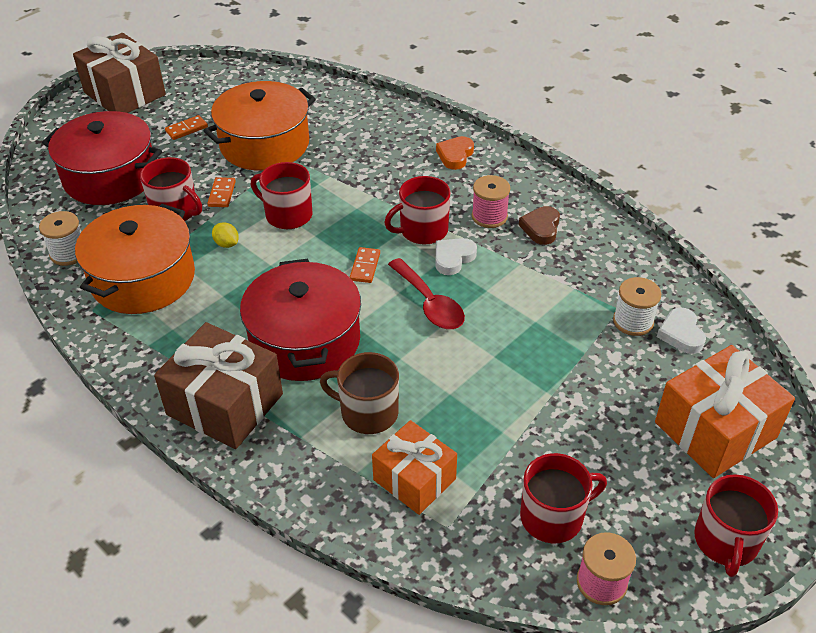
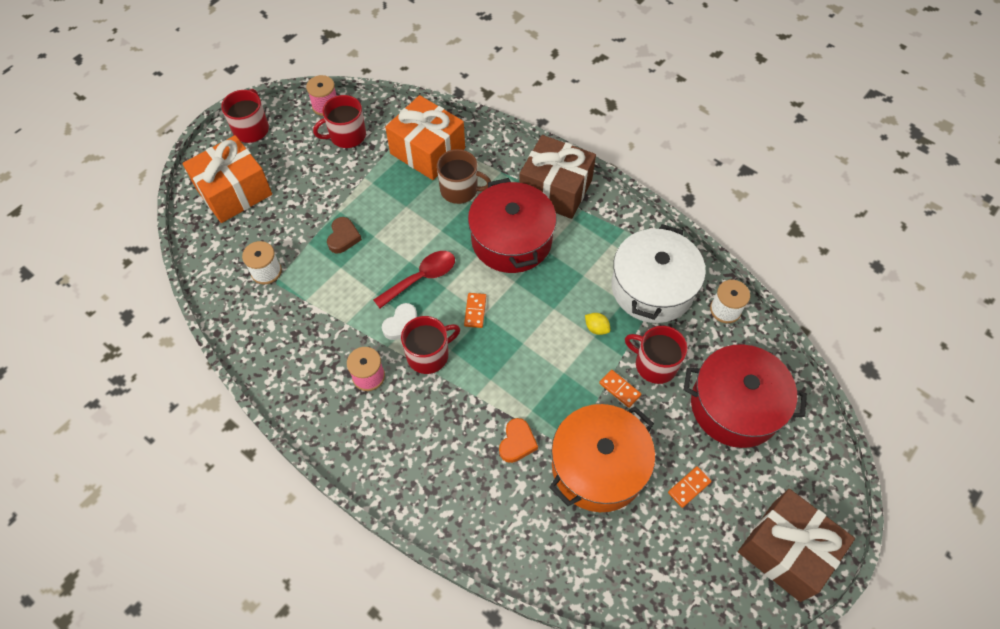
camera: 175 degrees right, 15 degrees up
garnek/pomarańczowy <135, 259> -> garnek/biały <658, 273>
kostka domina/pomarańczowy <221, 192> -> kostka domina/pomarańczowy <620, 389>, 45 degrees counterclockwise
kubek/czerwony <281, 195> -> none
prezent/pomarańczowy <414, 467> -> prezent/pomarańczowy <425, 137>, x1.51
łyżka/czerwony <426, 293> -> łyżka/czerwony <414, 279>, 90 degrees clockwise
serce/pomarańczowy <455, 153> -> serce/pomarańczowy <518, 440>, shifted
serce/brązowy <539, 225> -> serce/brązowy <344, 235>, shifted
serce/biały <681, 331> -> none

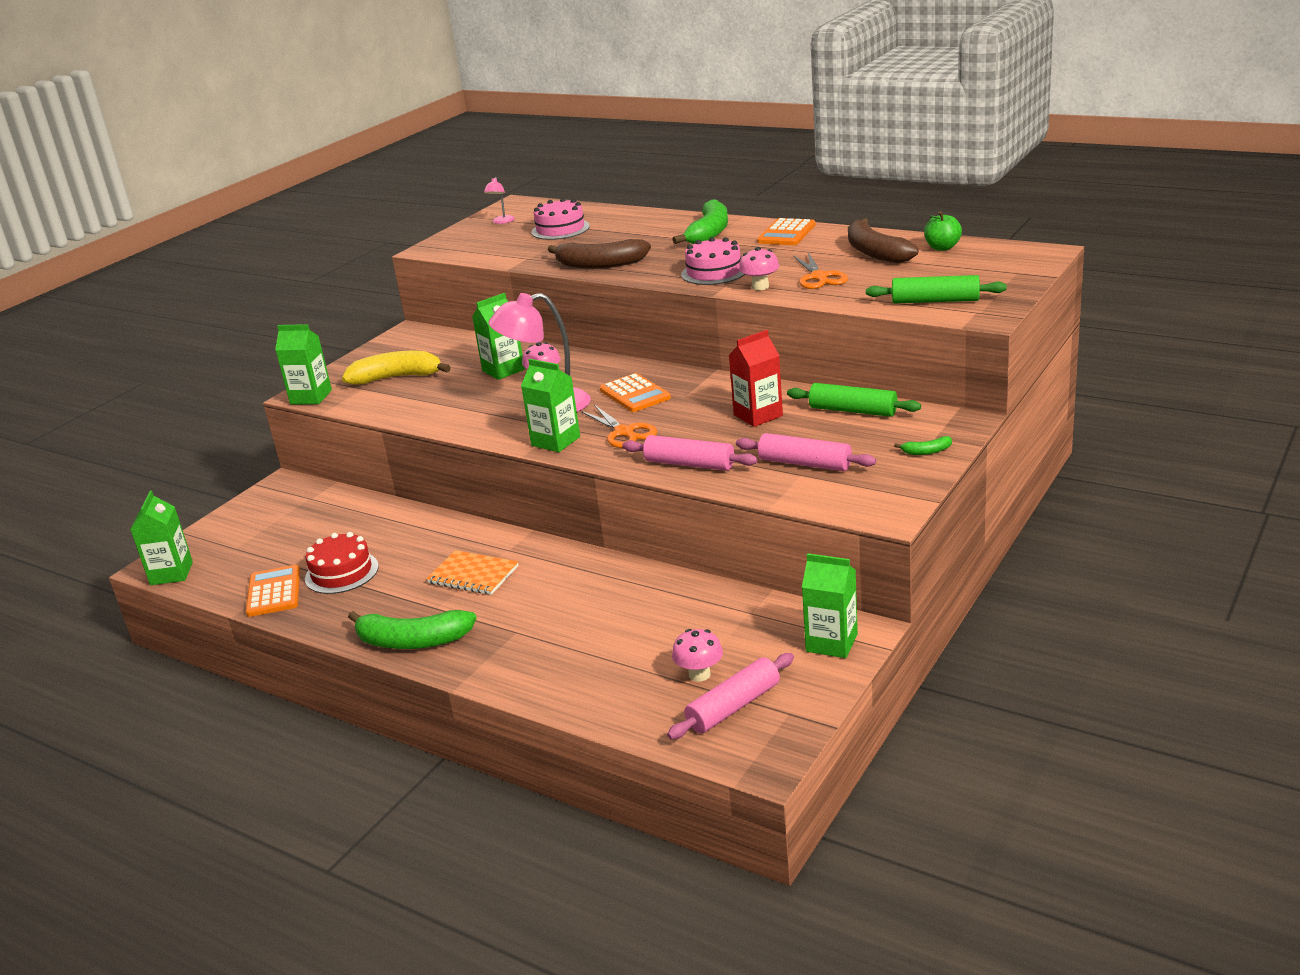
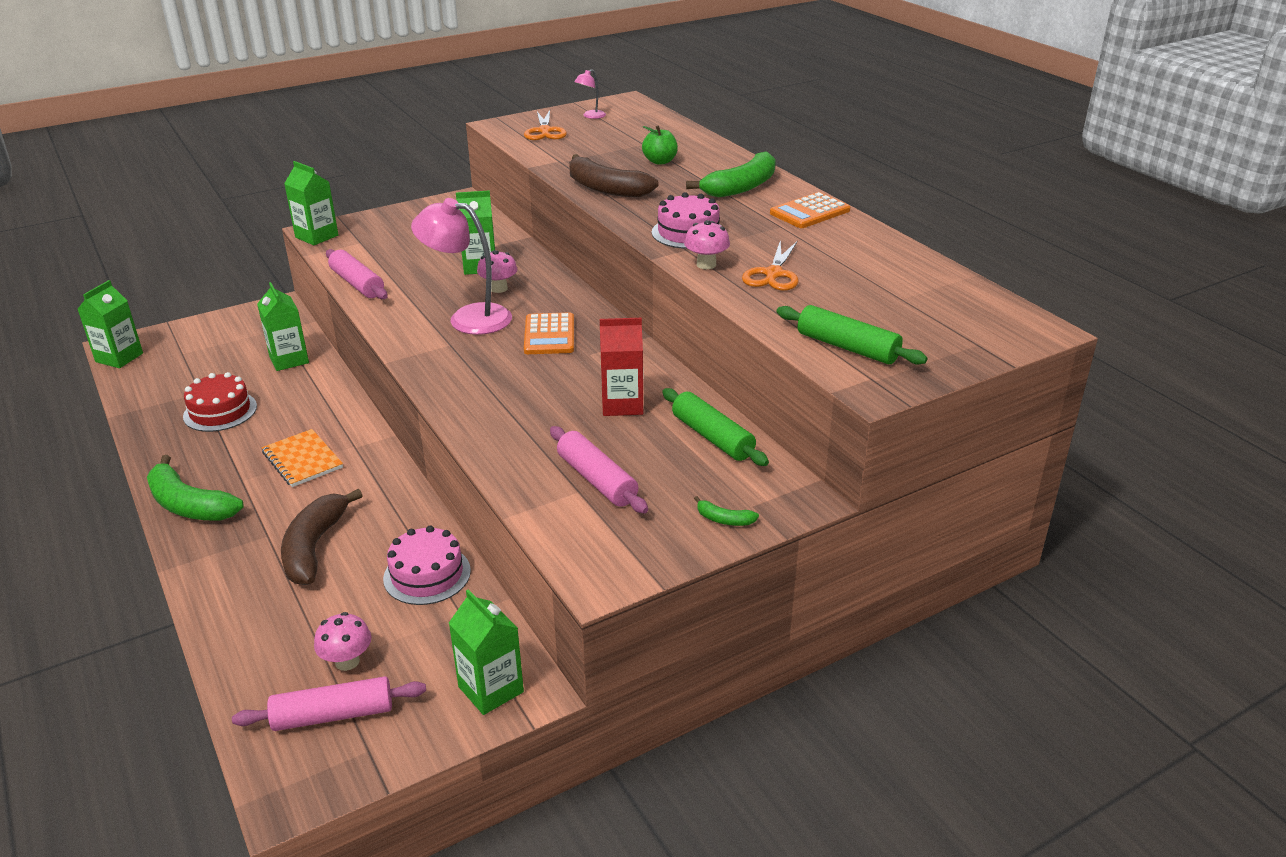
camera: 25 degrees right, 5 degrees up
kalkulator/pomarańczowy <273, 591> -> none
banan/żółty <396, 368> -> none
karton mleka/zielony <550, 405> -> karton mleka/zielony <283, 326>, shifted
tort/różowy <560, 219> -> tort/różowy <427, 565>, shifted
nożyczki/pomarańczowy <619, 426> -> nożyczki/pomarańczowy <545, 125>, shifted
wałek do ciasta/różowy <690, 453> -> wałek do ciasta/różowy <357, 274>, shifted
banan/brązowy <883, 240> -> banan/brązowy <322, 537>, shifted
jabłko/zielony <943, 231> -> jabłko/zielony <660, 145>, shifted

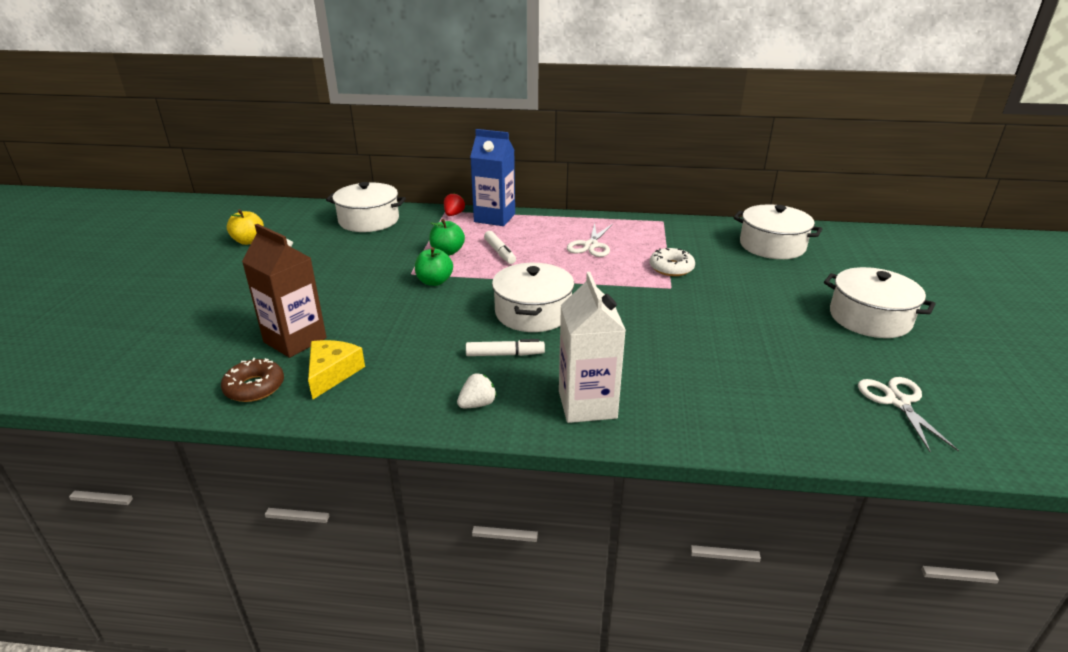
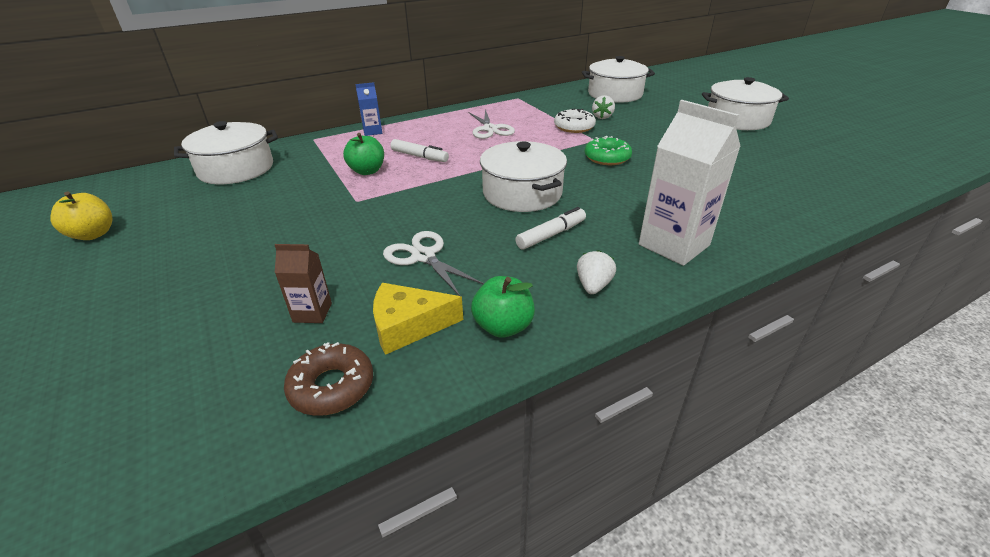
camera: 35 degrees left, 5 degrees up
karton mleka/brązowy <284, 291> -> karton mleka/brązowy <303, 283>, x0.51
ser/żółty <336, 369> -> ser/żółty <418, 319>, 75 degrees counterclockwise
jabłko/zielony <434, 266> -> jabłko/zielony <503, 307>, shifted
truskawka/czerwony <454, 204> -> none
karton mleka/niebieski <492, 177> -> karton mleka/niebieski <368, 109>, x0.51
nożyczki/biały <908, 414> -> nożyczki/biały <433, 263>, shifted
none -> donut/zielony <608, 150>
none -> truskawka/biały <603, 107>

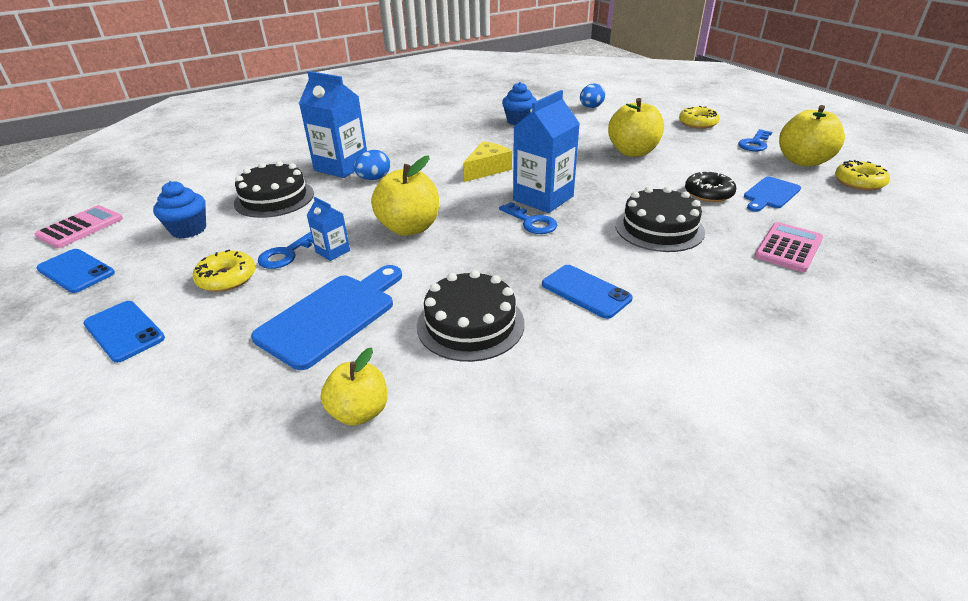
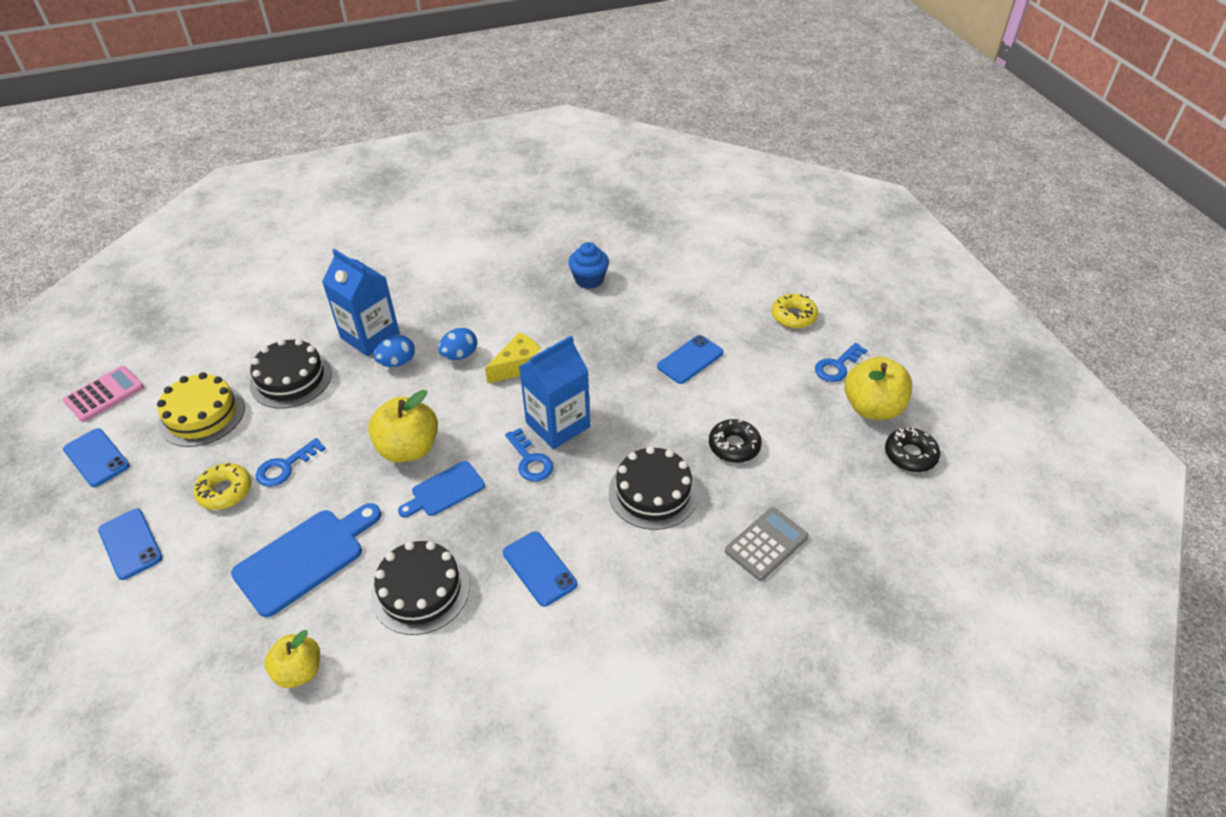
camera: 10 degrees right, 10 degrees up
muffinka/niebieski <179, 209> -> tort/żółty <201, 409>
karton mleka/niebieski <328, 229> -> none
jajko/niebieski <592, 95> -> jajko/niebieski <457, 344>, shifted
jabłko/żółty <636, 127> -> telefon/niebieski <690, 359>
deska do krojenia/niebieski <772, 194> -> deska do krojenia/niebieski <441, 489>, shifted
kalkulator/różowy <788, 247> -> kalkulator/szary <767, 544>
donut/żółty <862, 175> -> donut/czarny <912, 449>

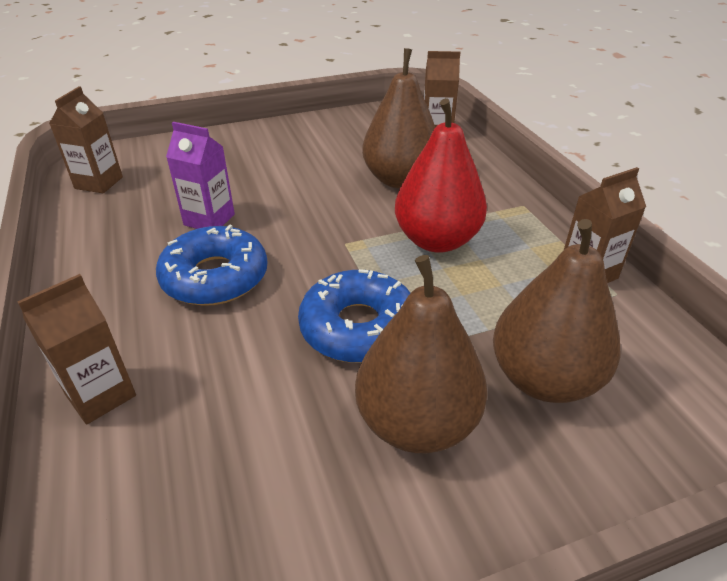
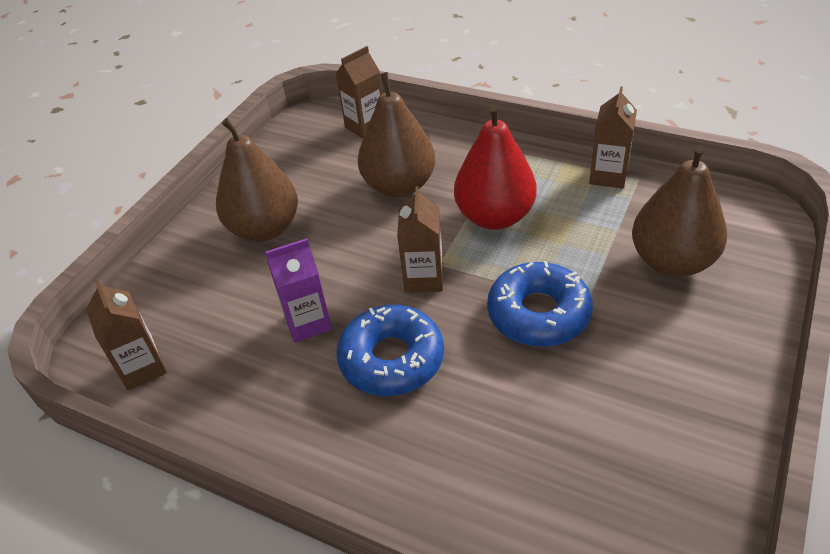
camera: 40 degrees left, 5 degrees up
karton mleka/brązowy <76, 349> -> karton mleka/brązowy <420, 239>, shifted
gruszka/brązowy <421, 354> -> gruszka/brązowy <257, 180>, shifted

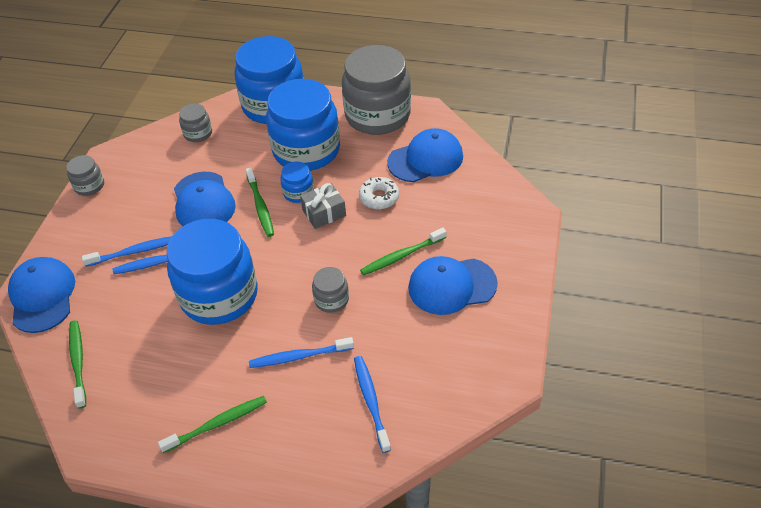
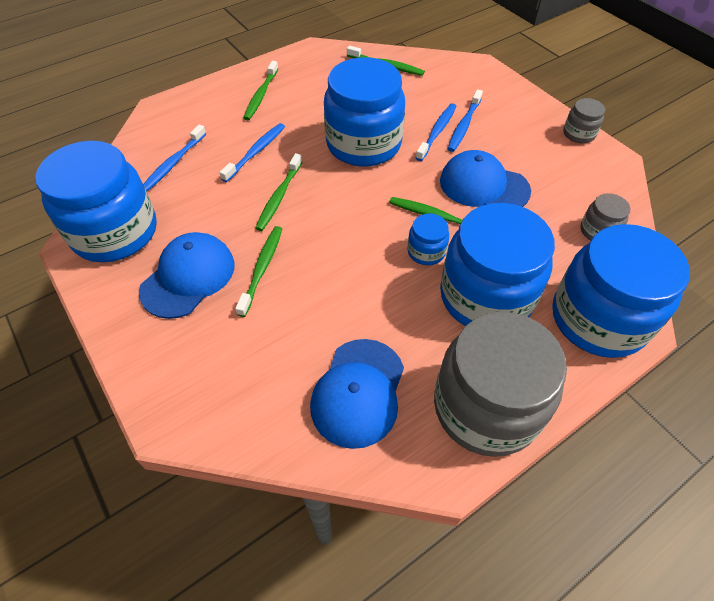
camera: 130 degrees right, 5 degrees up
czapka/niebieski <41, 295> -> none
prezent/szary <323, 206> -> none
słoik/szary <330, 290> -> szczoteczka do zębów/zielony <278, 192>
szczoteczka do zębów/niebieski <372, 404> -> szczoteczka do zębów/niebieski <174, 158>, 90 degrees clockwise
donut/biały <379, 193> -> none
none -> słoik/niebieski <96, 201>

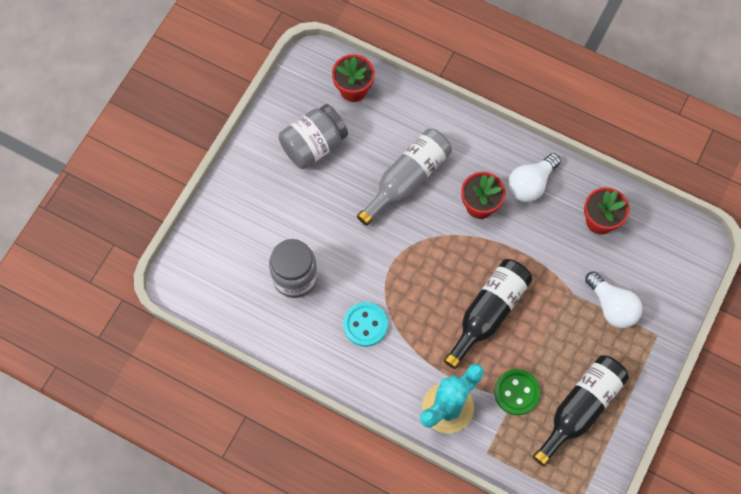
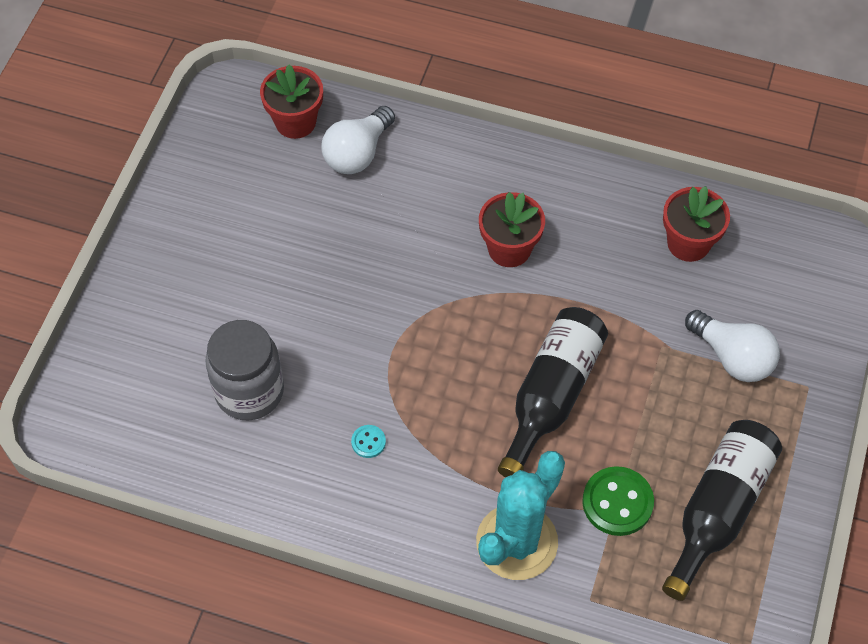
camera: 10 degrees left, 10 degrees down
słoik/szary <313, 136> -> none
guzik/turkusowy <365, 324> -> guzik/turkusowy <368, 441>, x0.50
butelka/szary <404, 177> -> none
żarówka/biały <534, 177> -> żarówka/biały <358, 140>, shifted

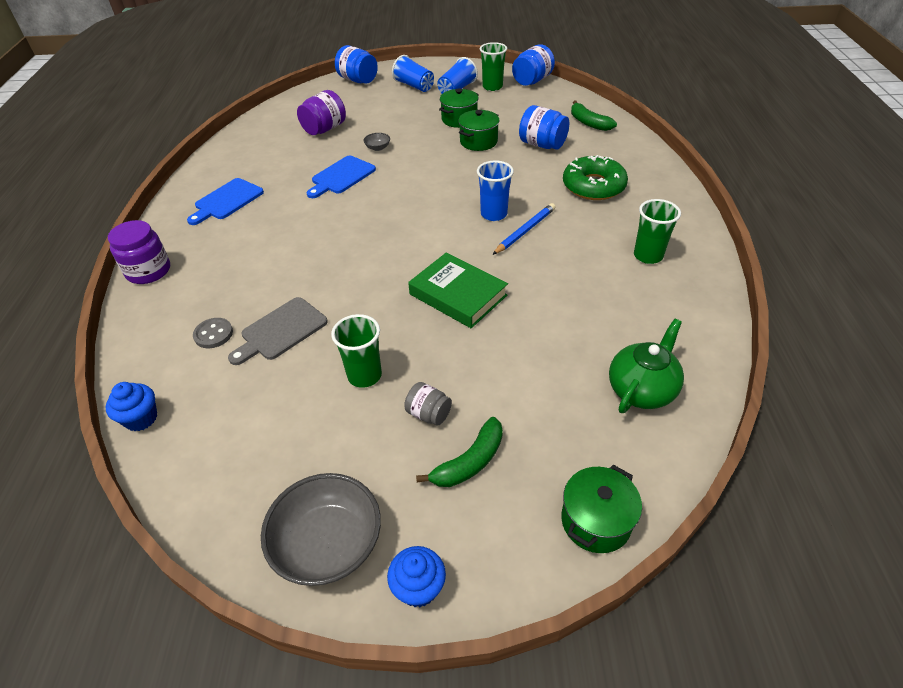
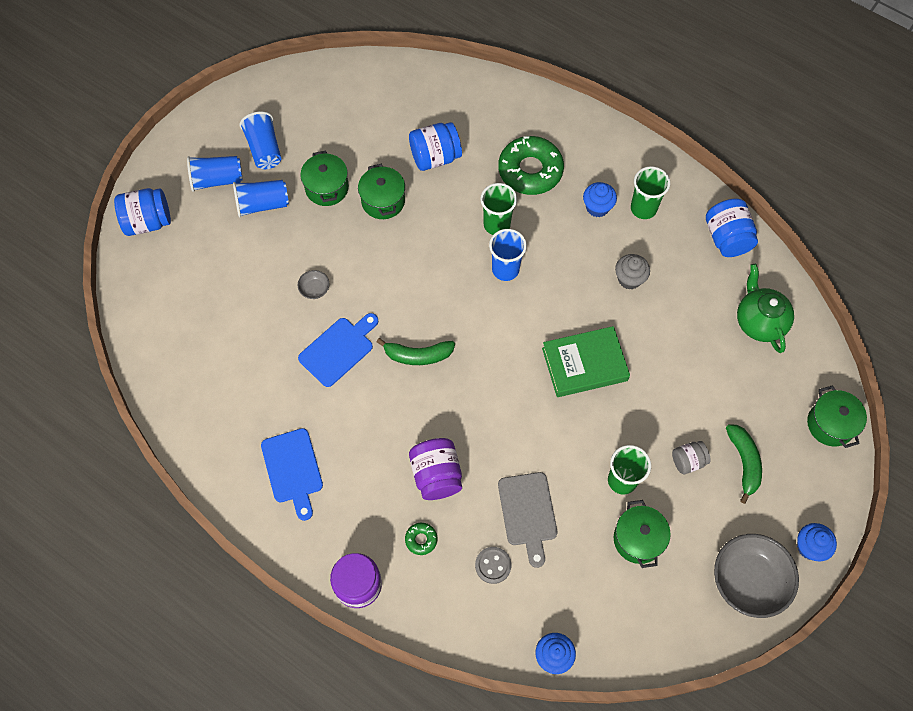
camera: 55 degrees left, 20 degrees up
słoik/fioletowy <321, 112> -> słoik/fioletowy <435, 469>, shifted
deska do krojenia/niebieski <341, 177> -> deska do krojenia/niebieski <338, 350>, 120 degrees counterclockwise
szklanka/zielony <493, 66> -> szklanka/zielony <498, 209>, shifted
ołówek/niebieski <524, 229> -> none
słoik/niebieski <533, 65> -> słoik/niebieski <732, 227>, shifted
banan/zielony <594, 116> -> banan/zielony <416, 351>, shifted
none -> szklanka/niebieski <261, 198>
none -> donut/zielony <421, 539>
none -> muffinka/niebieski <600, 199>
none -> garnek/zielony <642, 534>
none -> muffinka/szary <632, 272>

